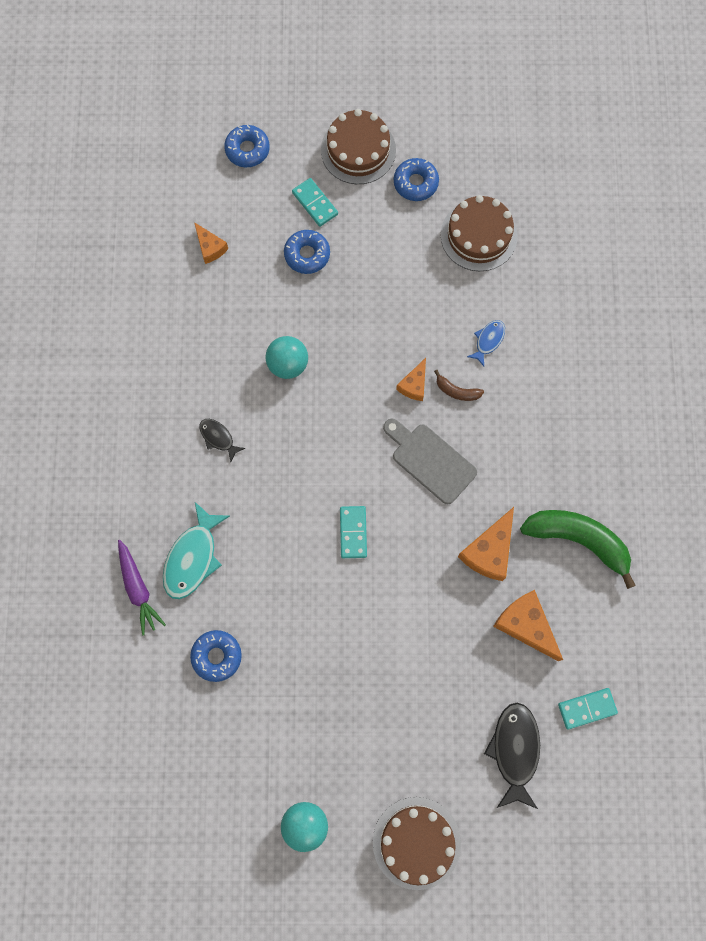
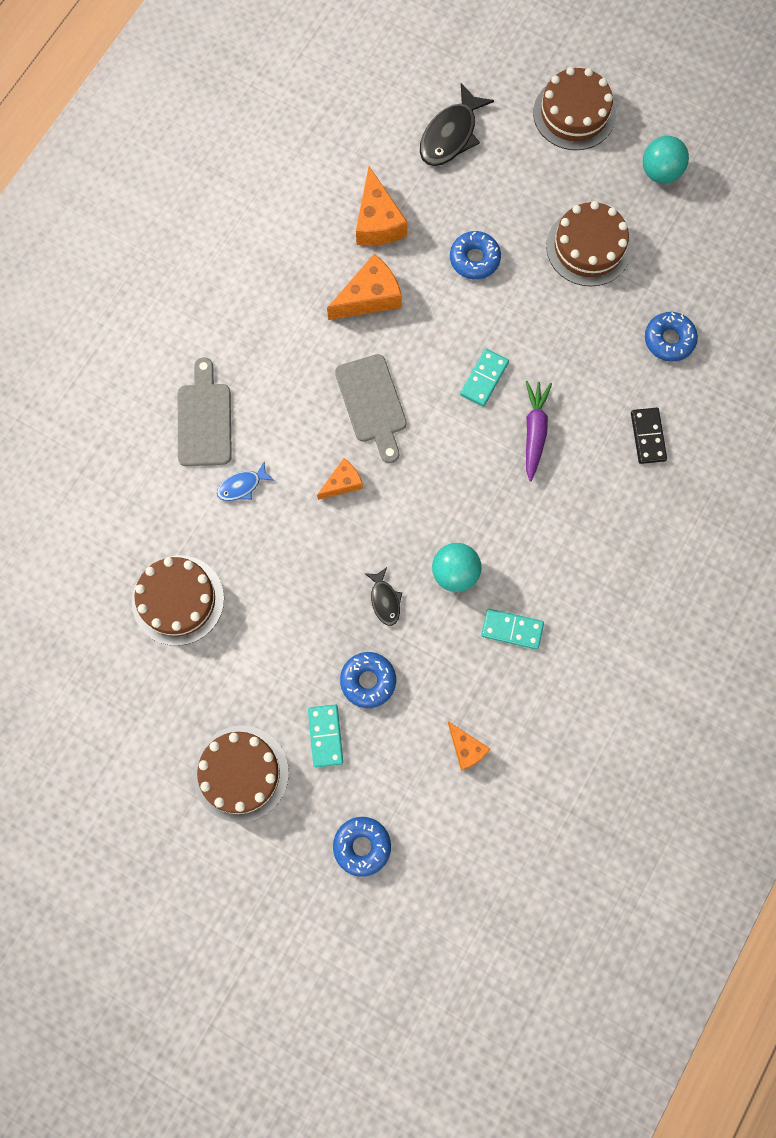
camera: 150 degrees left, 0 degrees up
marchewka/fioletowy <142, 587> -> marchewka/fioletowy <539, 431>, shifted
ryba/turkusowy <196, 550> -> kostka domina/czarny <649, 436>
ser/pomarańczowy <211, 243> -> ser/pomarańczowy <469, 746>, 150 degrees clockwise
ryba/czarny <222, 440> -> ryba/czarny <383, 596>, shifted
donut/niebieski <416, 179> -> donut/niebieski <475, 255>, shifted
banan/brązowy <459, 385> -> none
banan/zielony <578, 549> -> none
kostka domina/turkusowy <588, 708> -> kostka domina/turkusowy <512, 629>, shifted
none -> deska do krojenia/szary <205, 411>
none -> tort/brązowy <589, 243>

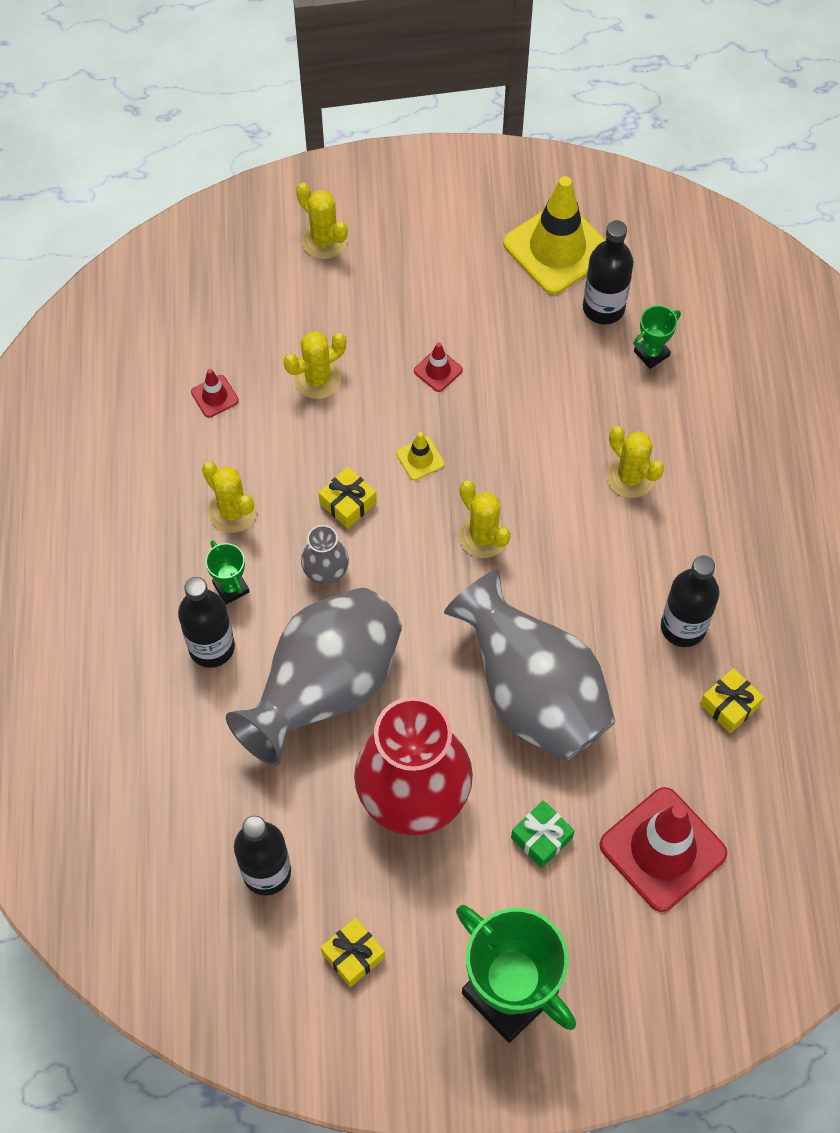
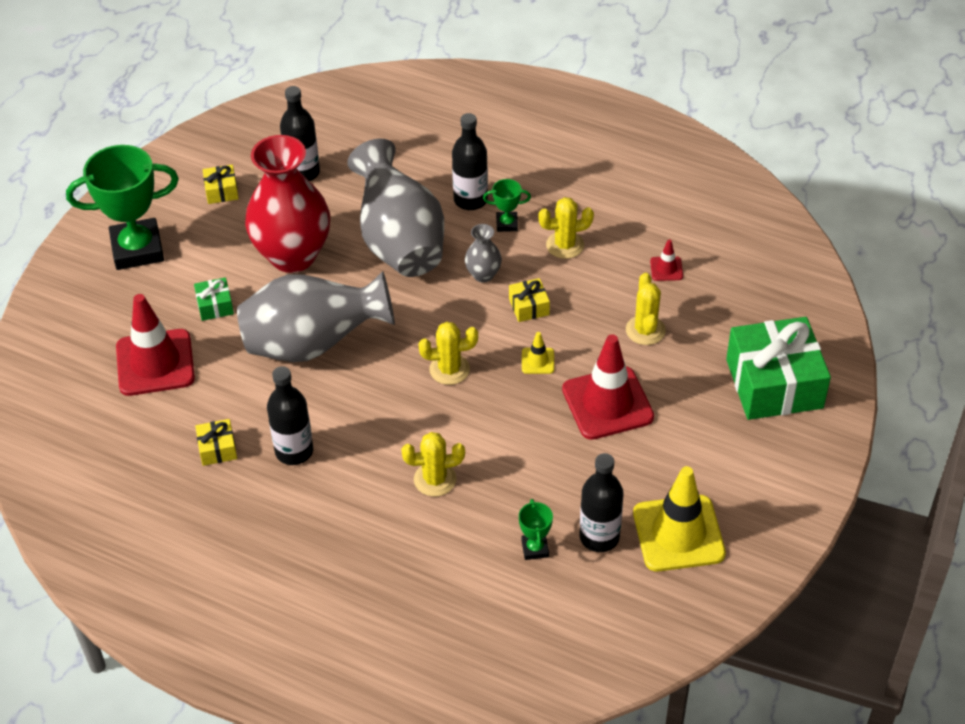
camera: 120 degrees right, 15 degrees down
kaktus/żółty <322, 221> -> prezent/zielony <778, 368>
pachołek/czerwony <438, 367> -> pachołek/czerwony <608, 387>, x2.31

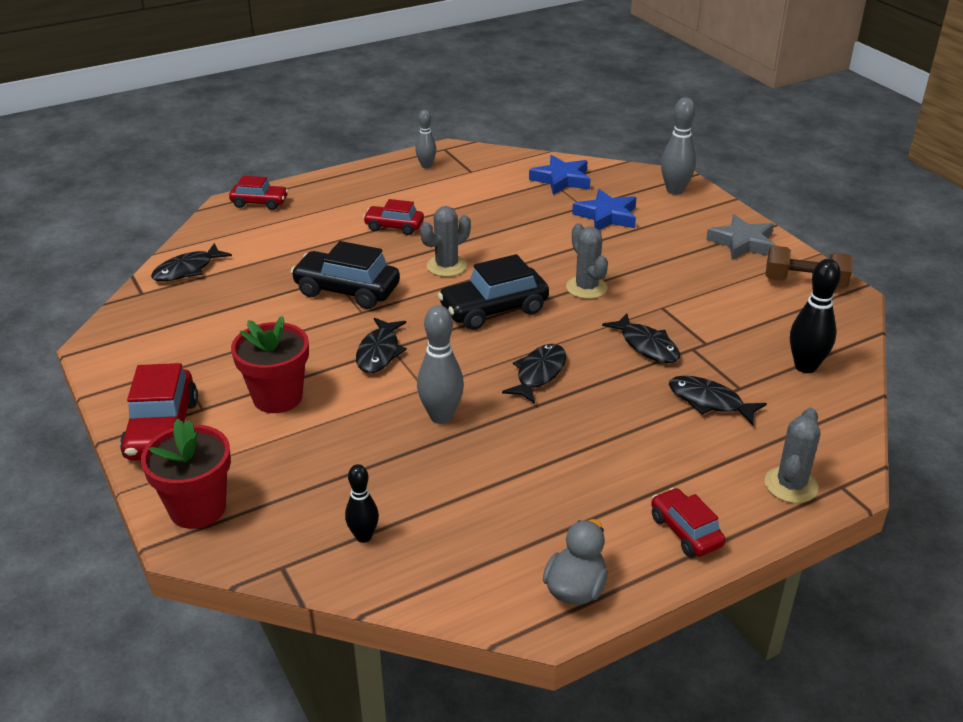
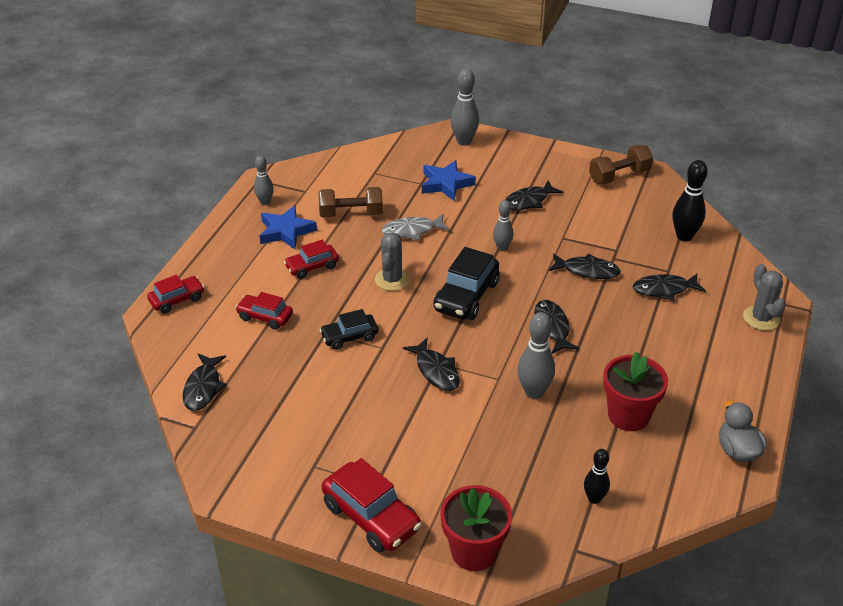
camera: 40 degrees left, 5 degrees up
doniczka/czerwony <270, 364> -> doniczka/czerwony <635, 391>, shifted
samochód/czarny <345, 275> -> samochód/czarny <348, 329>, x0.61
gwiazda/niebieski <559, 175> -> gwiazda/niebieski <288, 227>, shifted
kaktus/szary <587, 261> -> kręgiel/szary <503, 225>
samochód/czerwony <688, 522> -> samochód/czerwony <264, 311>, shifted
gwiazda/szary <740, 237> -> none
none -> hantel/brązowy <350, 202>
none -> ryba/szary <416, 227>
none -> ryba/czarny <534, 195>

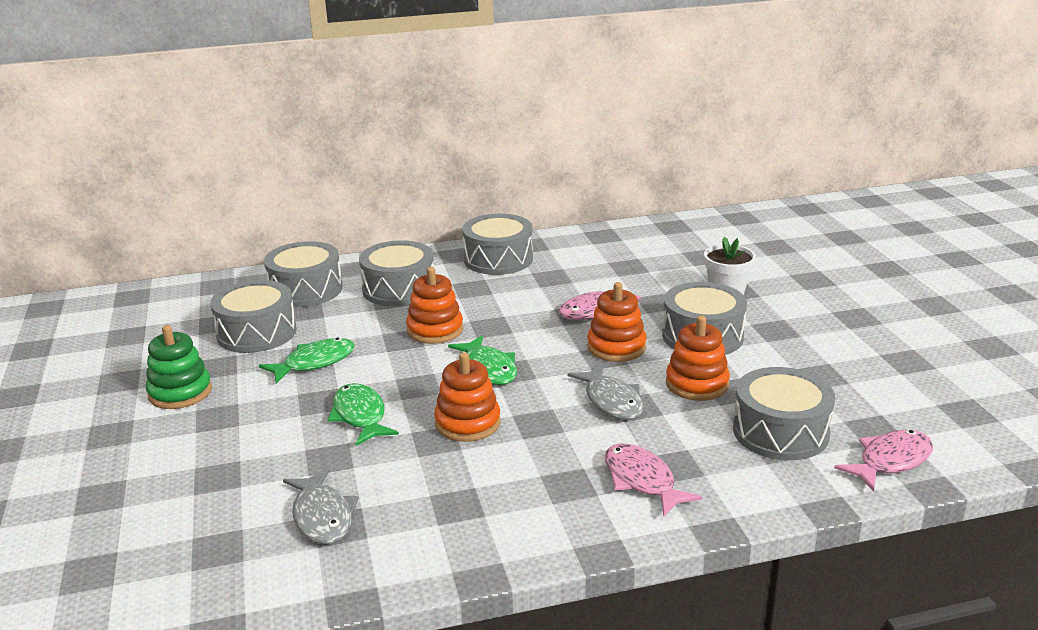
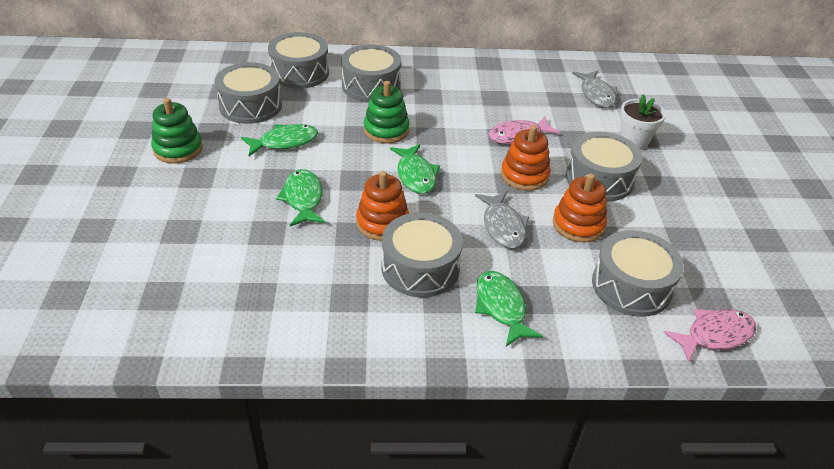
camera: 10 degrees right, 15 degrees up
ryba/szary <321, 506> -> ryba/szary <594, 89>, shifted
zabawka nakładanka/pomarańczowy <434, 305> -> zabawka nakładanka/zielony <386, 112>
bęben/szary <497, 244> -> bęben/szary <422, 255>, shifted
ryba/różowy <653, 480> -> ryba/zielony <509, 309>

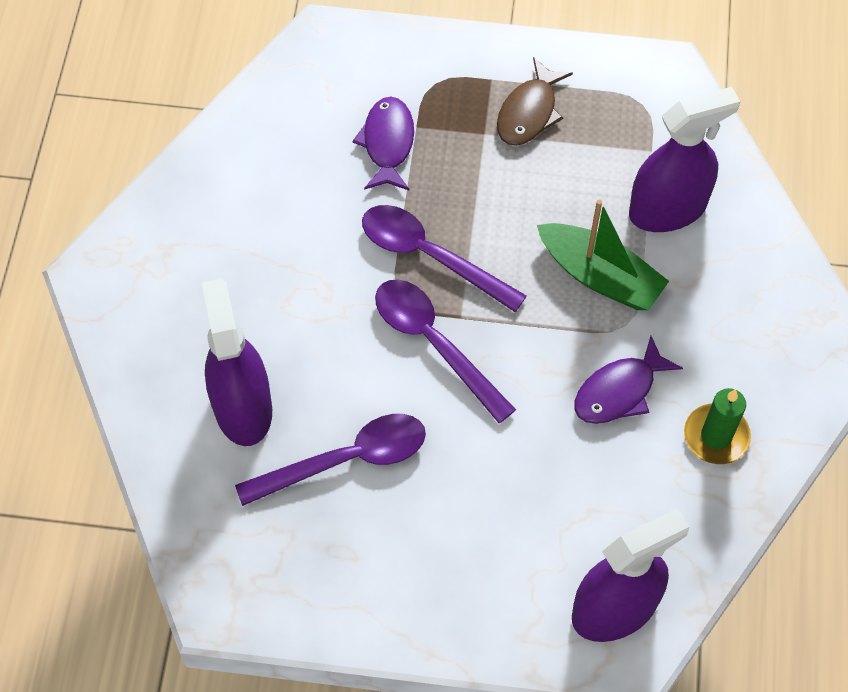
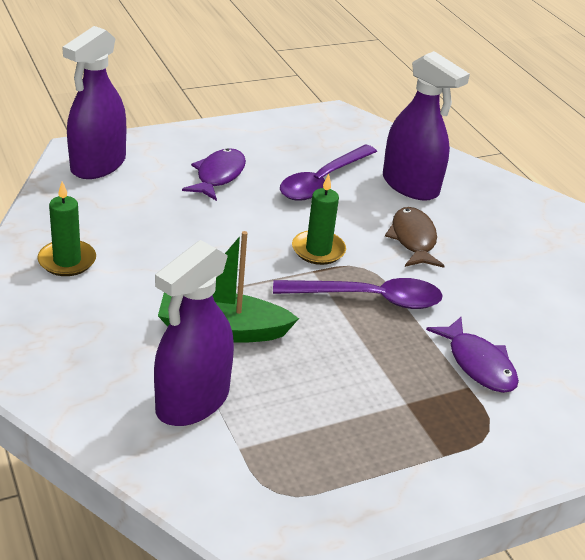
camera: 145 degrees right, 25 degrees down
łyżka/fioletowy <445, 351> -> świeca/zielony <319, 219>
ryba/brązowy <535, 101> -> ryba/brązowy <415, 237>, shifted
ryba/fioletowy <628, 380> -> ryba/fioletowy <214, 174>, shifted

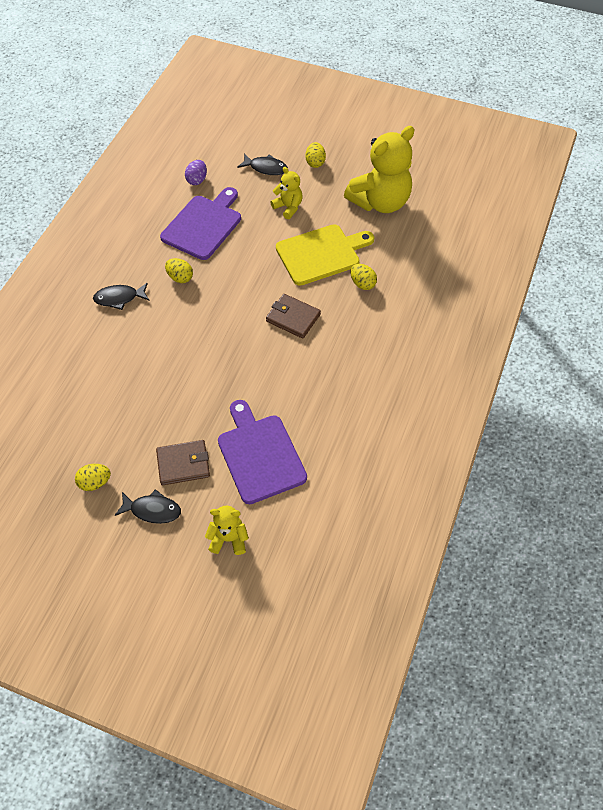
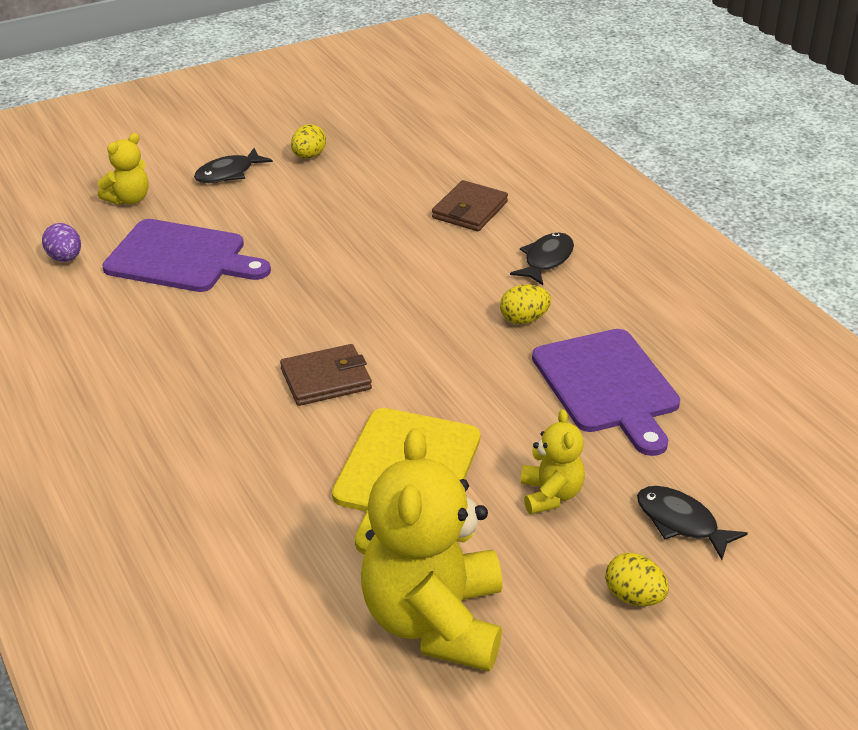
camera: 130 degrees right, 20 degrees down
portfel/brązowy <183, 462> -> portfel/brązowy <470, 205>, shifted
jajko/fioletowy <196, 172> -> jajko/fioletowy <61, 242>, shifted
ryba/czarny <262, 164> -> ryba/czarny <692, 523>, 75 degrees clockwise
miś/żółty <286, 193> -> miś/żółty <553, 461>, 90 degrees counterclockwise
jajko/żółty <363, 277> -> none

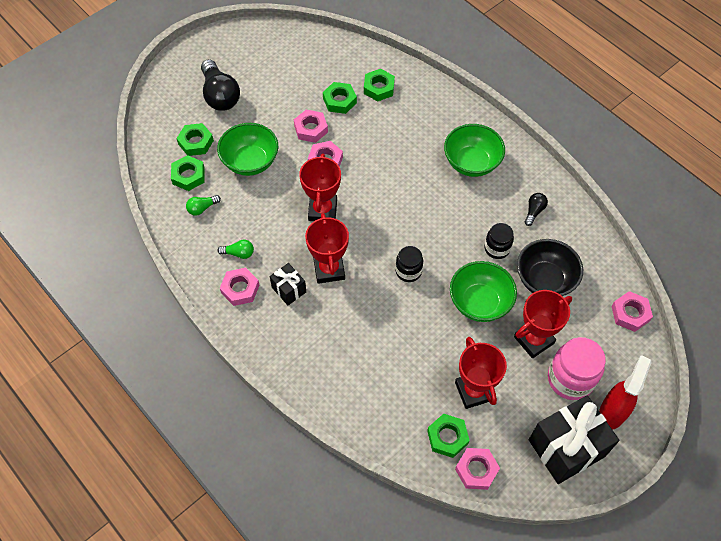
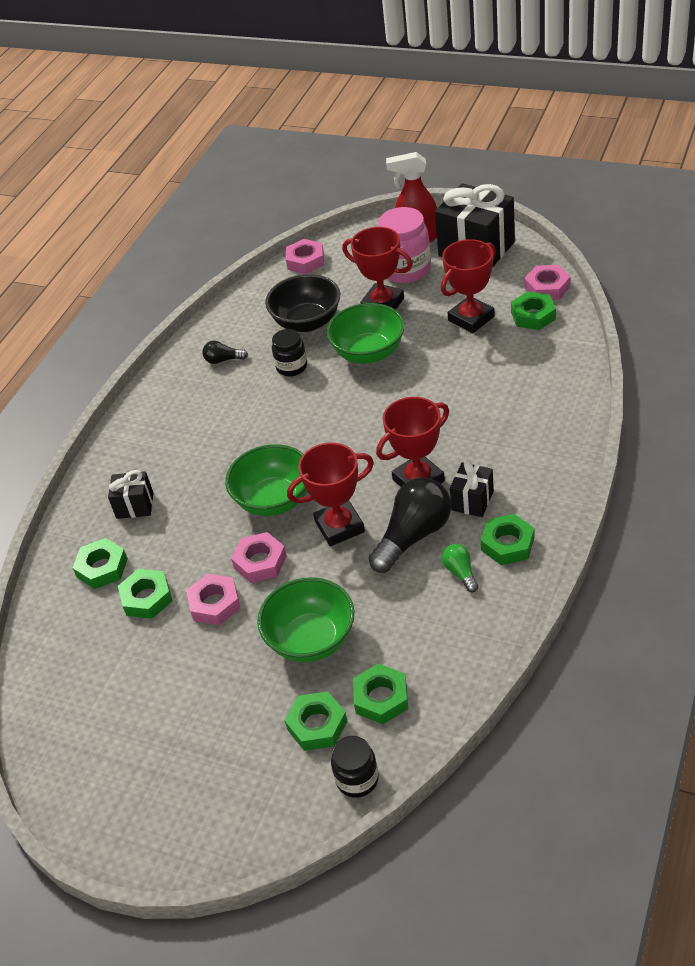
camera: 110 degrees left, 15 degrees down
żarówka/zielony <203, 205> -> none
żarówka/czarny <220, 85> -> żarówka/czarny <409, 525>, shifted
nakrętka/różowy <239, 287> -> nakrętka/zielony <507, 539>
słoik/czarny <409, 264> -> słoik/czarny <355, 767>, shifted
miska/zielony <474, 150> -> miska/zielony <266, 480>, shifted
none -> prezent/czarny <131, 494>

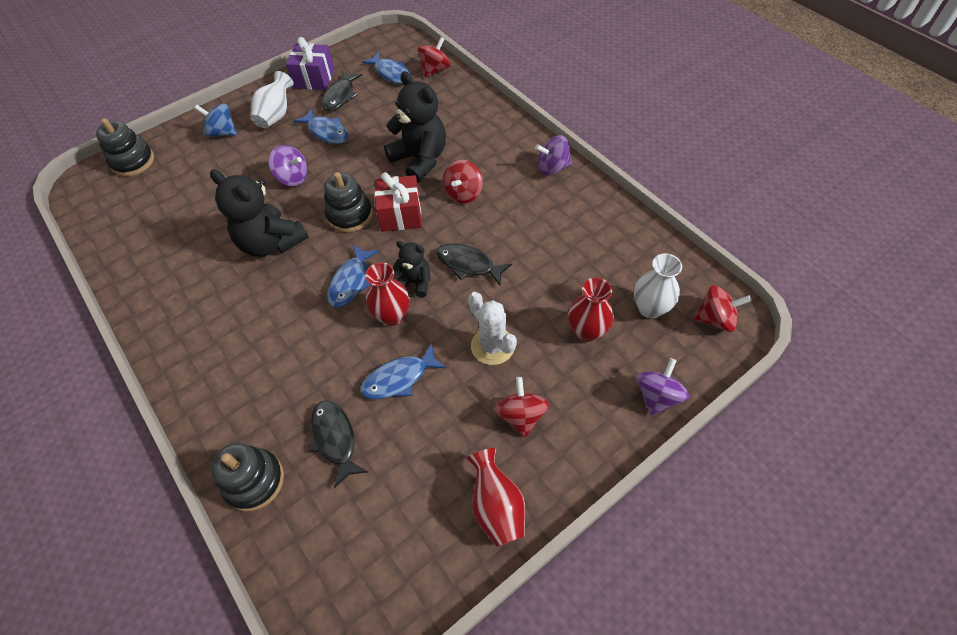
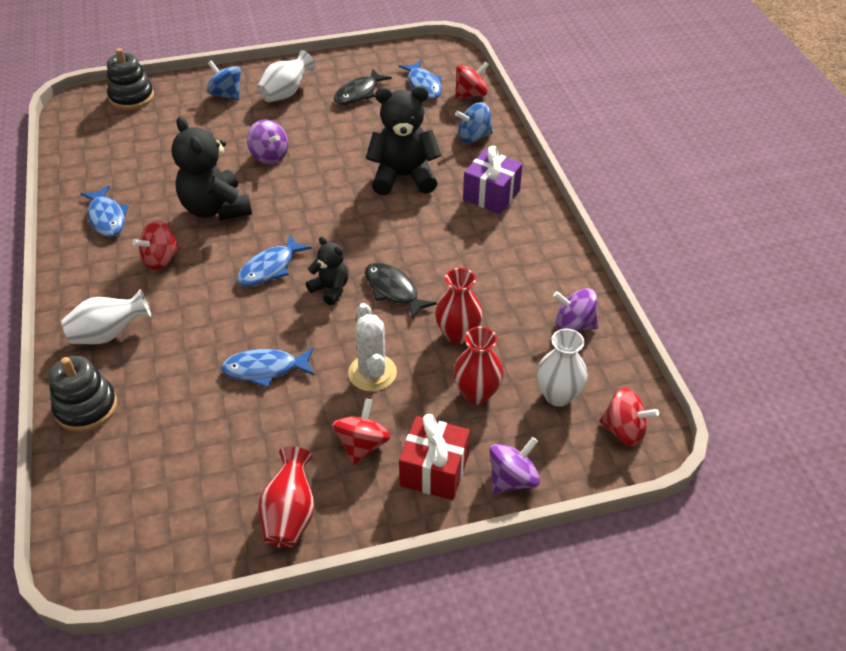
camera: 20 degrees right, 10 degrees down
prezent/fioletowy <310, 63> -> prezent/fioletowy <493, 180>, shifted
ryba/niebieski <321, 126> -> ryba/niebieski <104, 211>, shifted
ryba/czarny <338, 444> -> none
zabawka nakładanka/czarny <348, 202> -> none
wazon/czerwony <387, 294> -> wazon/czerwony <459, 306>, shifted
prezent/czerwony <398, 202> -> prezent/czerwony <434, 457>, shifted
miś/czarny <415, 127> -> miś/czarny <404, 140>, 75 degrees counterclockwise
bączek/czerwony <463, 182> -> bączek/czerwony <156, 245>, shifted
bączek/fioletowy <553, 155> -> bączek/fioletowy <575, 309>, shifted
none -> wazon/biały <106, 317>
none -> bączek/niebieski <474, 122>

